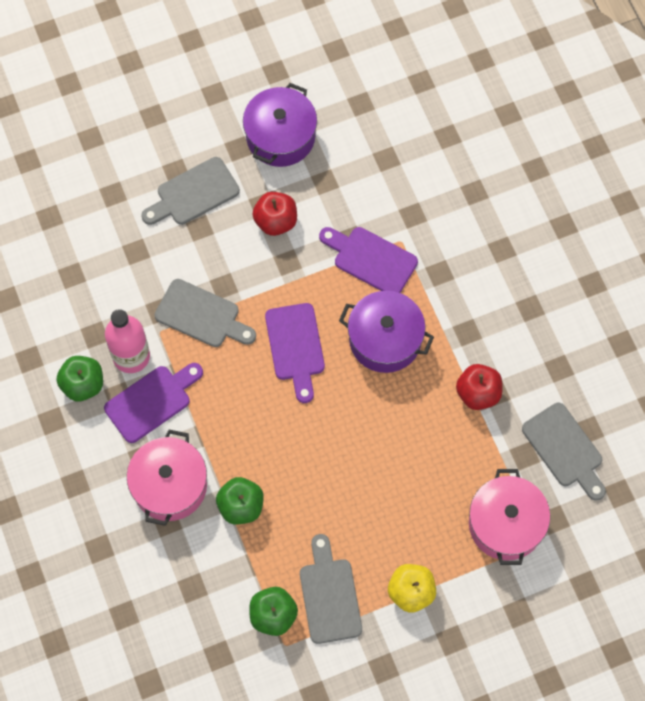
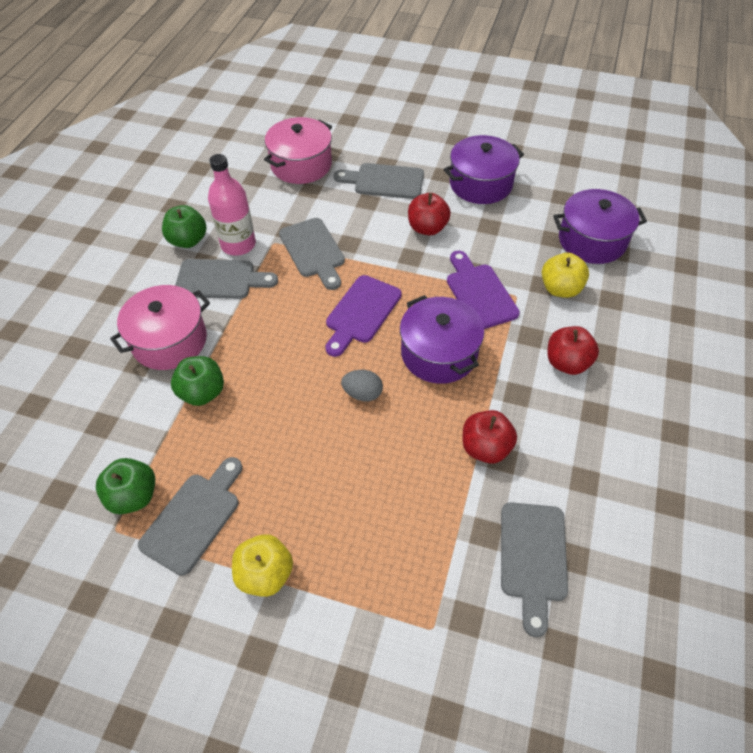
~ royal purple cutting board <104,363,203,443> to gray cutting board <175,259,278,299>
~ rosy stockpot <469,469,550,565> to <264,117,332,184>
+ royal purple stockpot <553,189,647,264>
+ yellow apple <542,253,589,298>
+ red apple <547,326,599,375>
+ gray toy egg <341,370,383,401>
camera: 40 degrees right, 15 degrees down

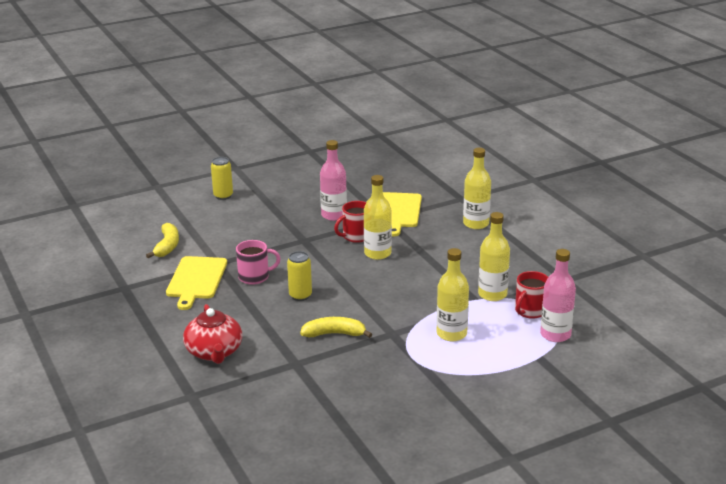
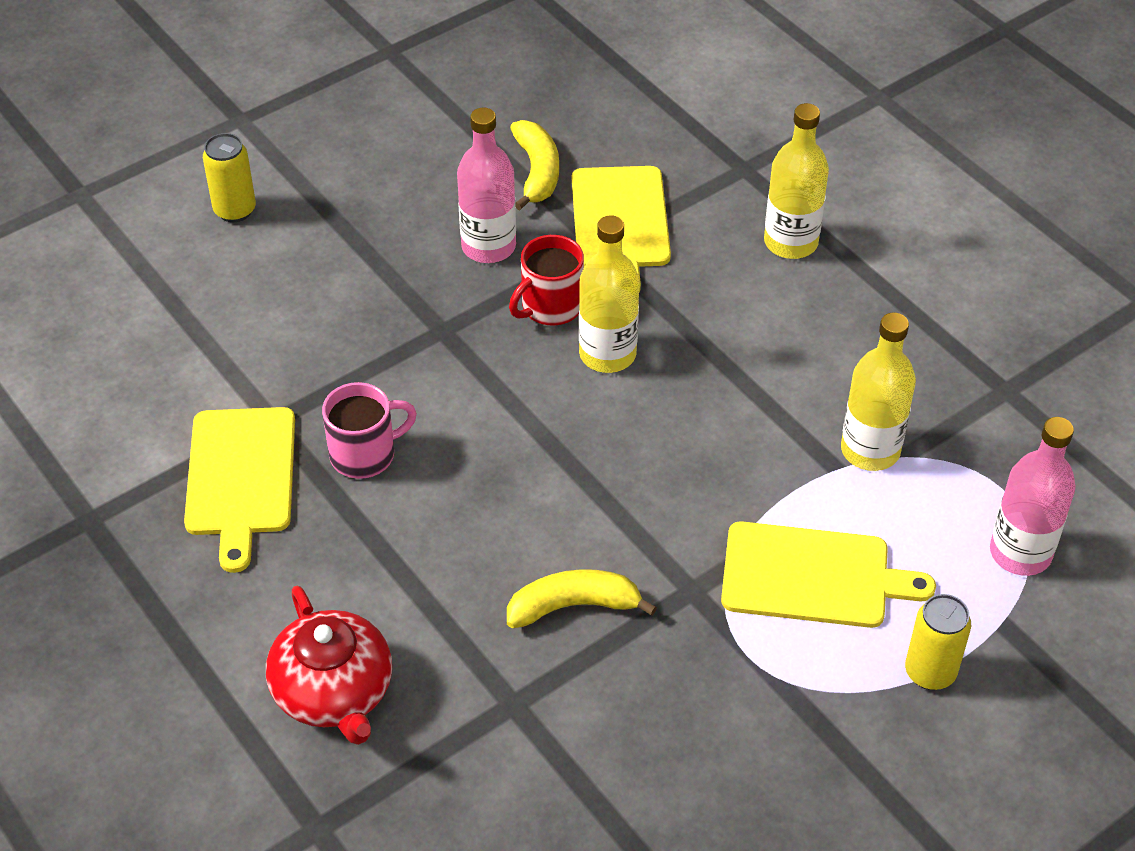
~ yellow toy banana <146,223,179,258> to <510,120,559,210>
~ yellow drink bottle <436,248,469,341> to yellow cutting board <721,521,936,628>
~ yellow soda can <287,251,312,301> to <905,594,971,690>
- red mug <515,271,548,319>
camera: 10 degrees left, 20 degrees up

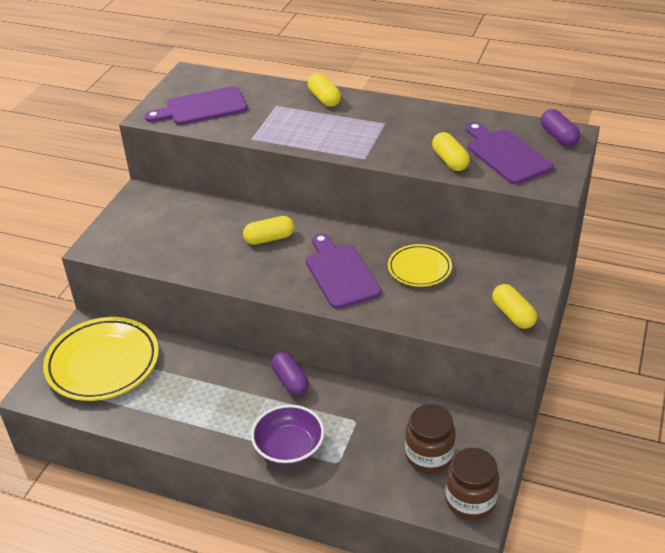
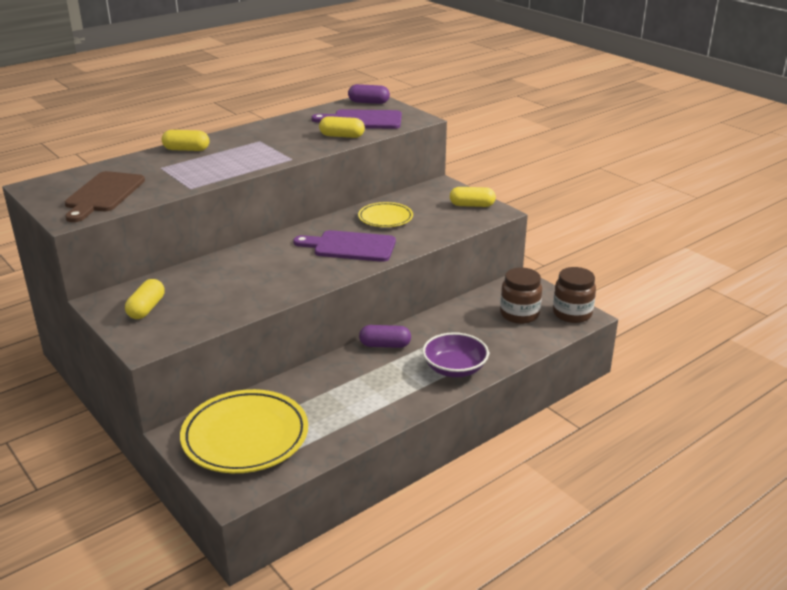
~ royal purple cutting board <145,86,247,125> to dark brown cutting board <64,171,145,222>
~ yellow pill <243,216,294,245> to <125,279,165,319>
camera: 60 degrees left, 10 degrees down

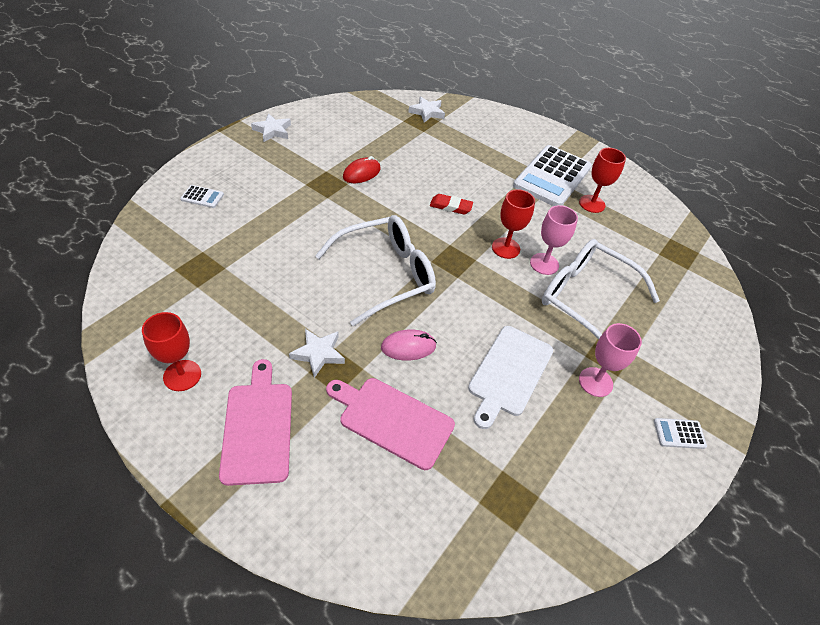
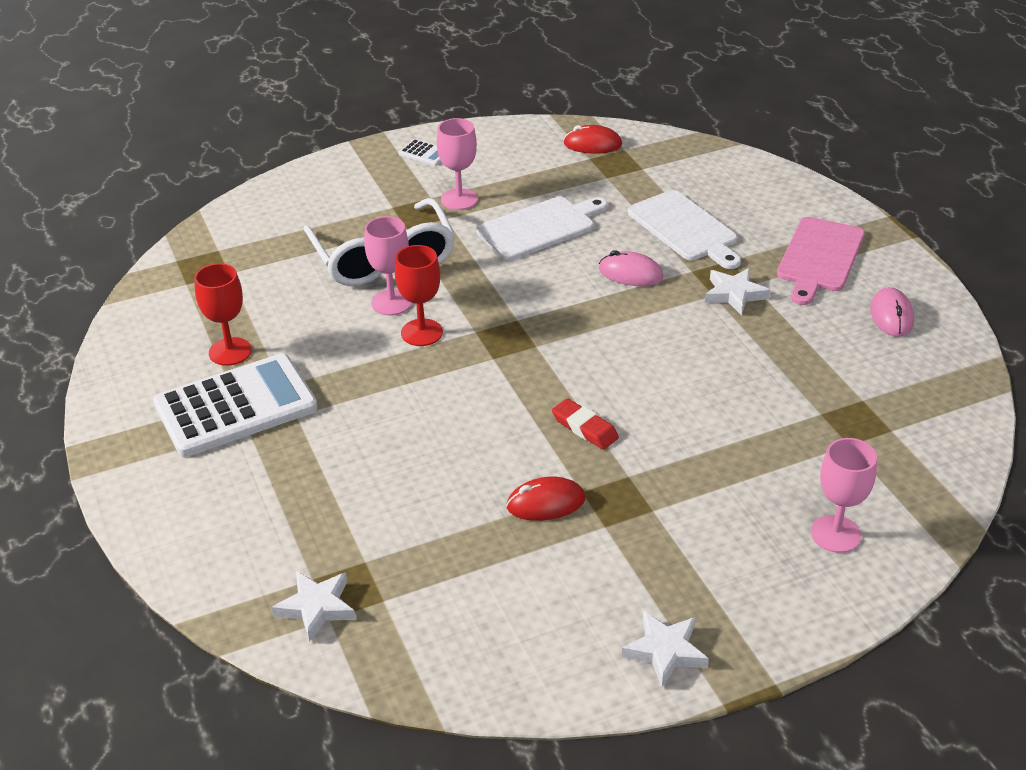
~ snow-white adding machine <180,185,224,208> to rosy chalice <811,438,877,553>
~ red eraser <430,194,473,214> to <552,398,619,450>
- snow-white spectacles <315,215,436,326>
~ red chalice <142,312,201,391> to rosy computer mouse <870,287,914,337>
~ rosy cutting board <326,378,455,470> to snow-white cutting board <628,190,741,269>
+ red computer mouse <564,125,622,154>
camera: 145 degrees left, 10 degrees down

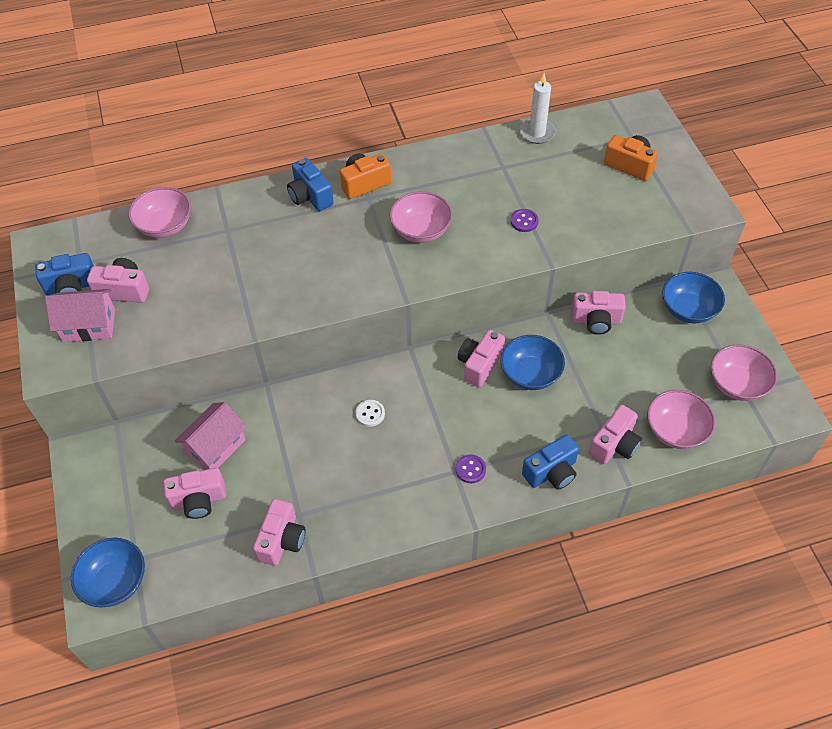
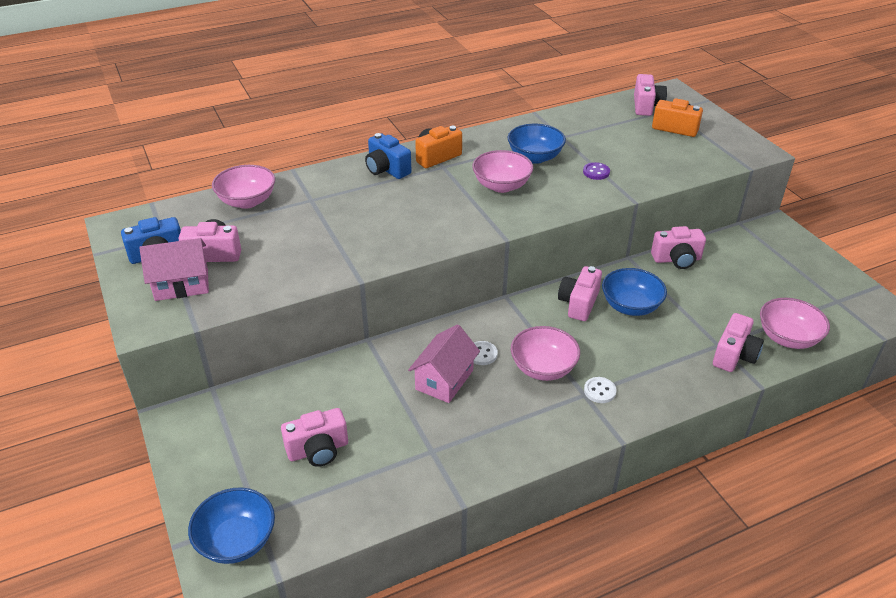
- snow-white pillar candle <520,73,556,144>
~ cobalt serving bowl <663,272,725,323> to <508,124,566,164>
~ rosy serving bowl <711,345,777,401> to <511,326,580,381>
~ rosy toy house <175,402,247,470> to <408,324,480,403>
- cobalt photo camera <522,434,579,490>
~ royal purple sewing button <456,454,486,483> to snow-white sewing button <584,377,617,403>
~ rosy photo camera <253,499,305,566> to <634,74,667,116>
camera: 10 degrees left, 15 degrees down

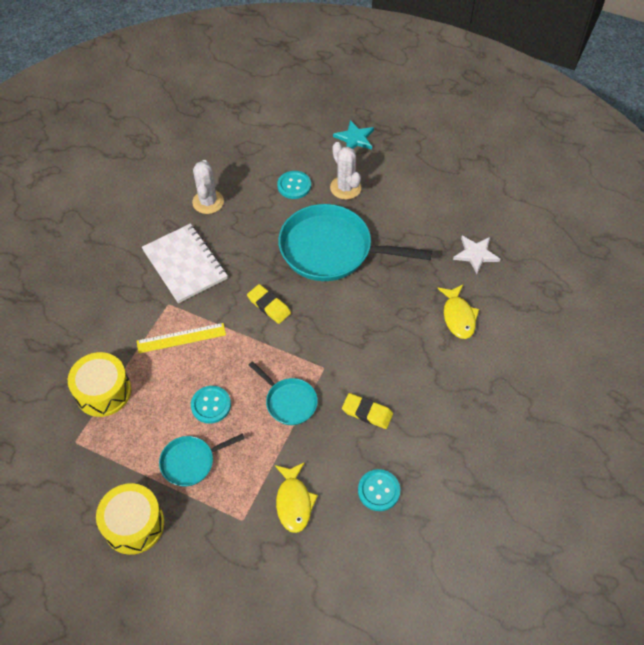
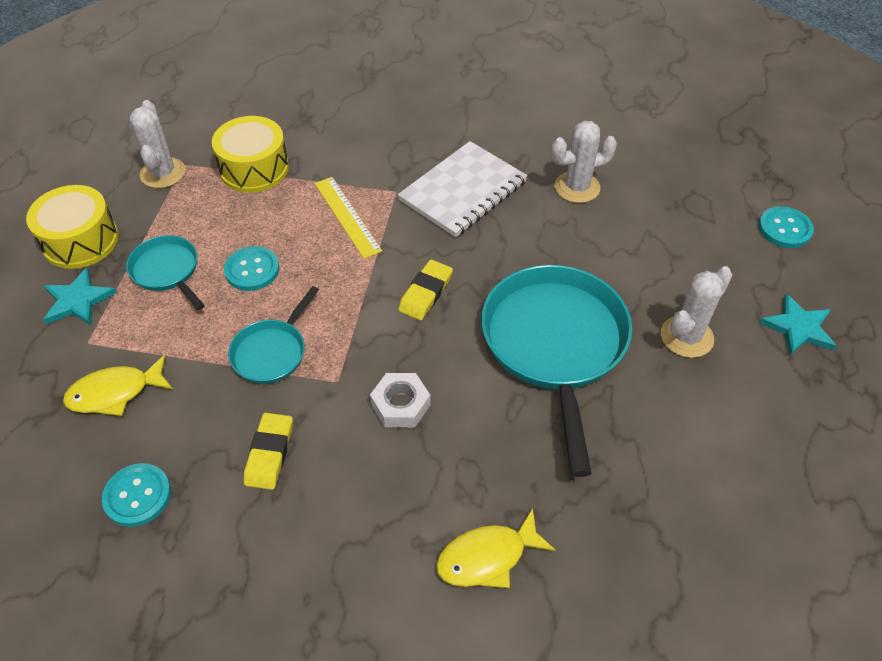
~ teal sewing button <277,171,311,199> to <758,206,814,248>
- snow-white star shape <453,236,500,274>
+ snow-white saguaro cactus <130,100,186,188>
+ teal star shape <43,268,117,326>
+ snow-white hex nut <370,373,431,427>
camera: 75 degrees right, 5 degrees down

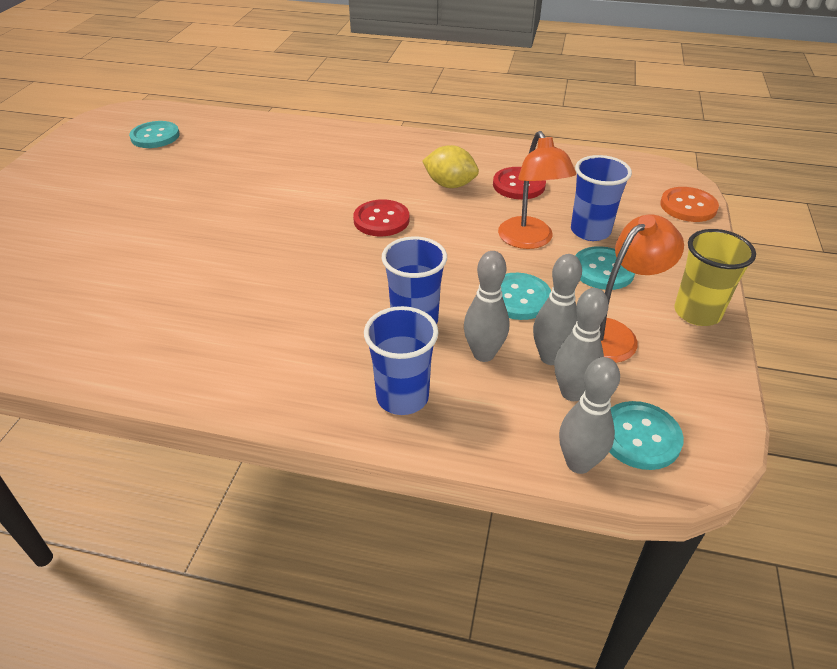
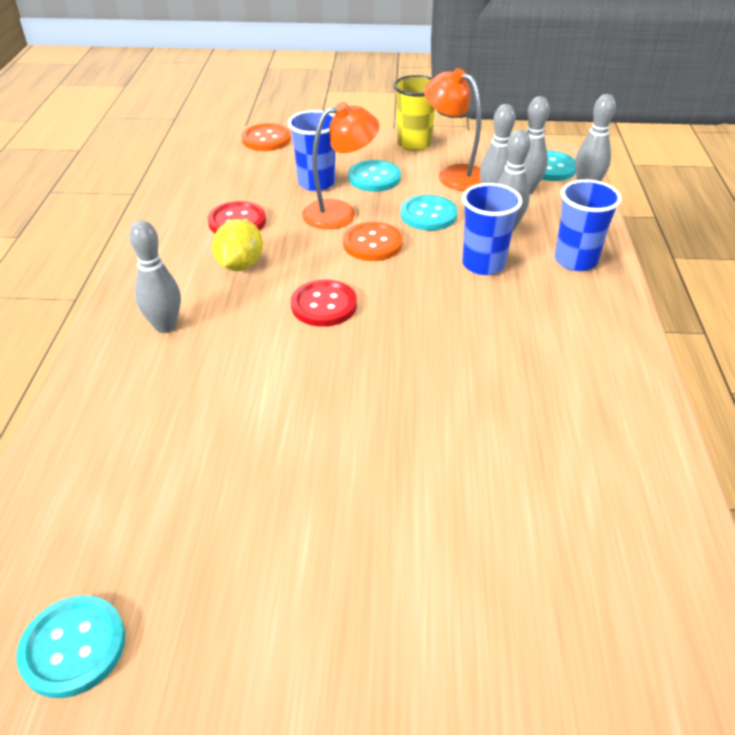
+ gray skittle <129,220,181,333>
+ bright orange sewing button <343,222,403,261>
camera: 100 degrees left, 0 degrees up

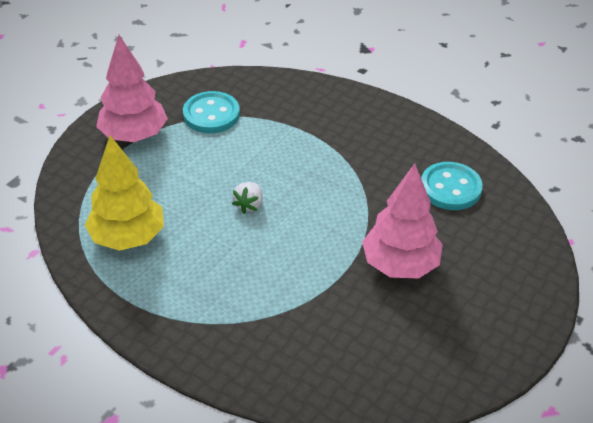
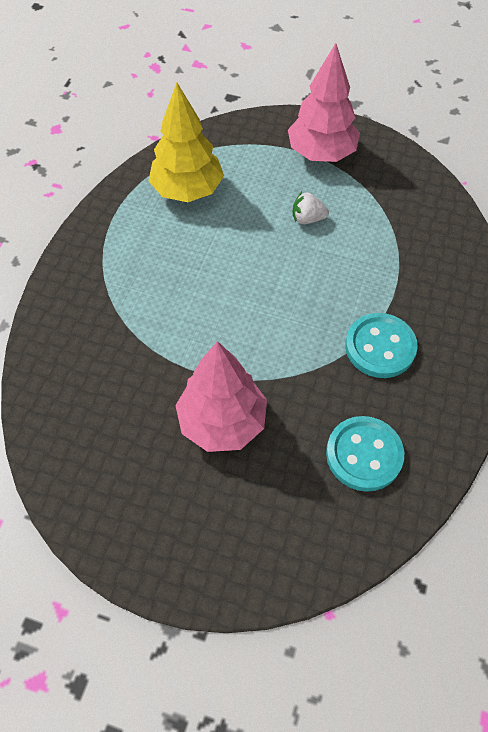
~ teal sewing button <183,91,240,133> to <345,313,418,378>
~ snow-white berry <232,182,263,214> to <293,192,329,224>
camera: 75 degrees right, 15 degrees up

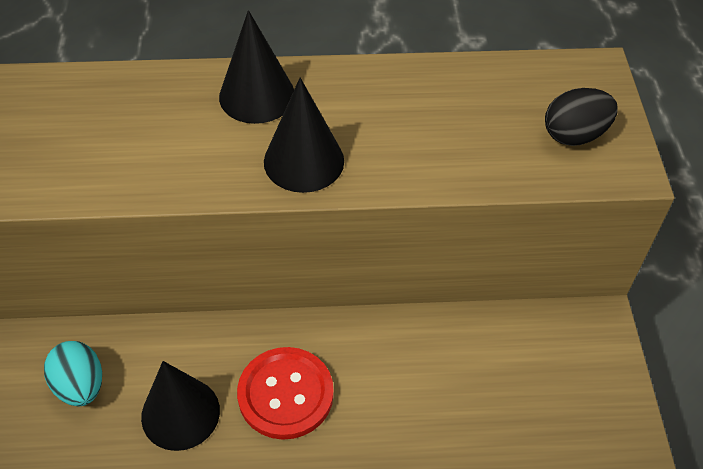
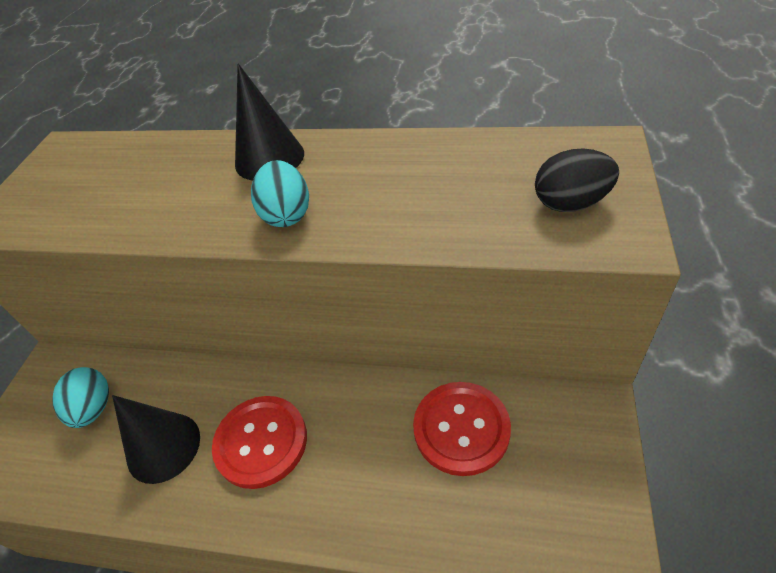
~ ebony solid cone <264,78,344,193> to teal toy egg <251,160,309,227>
+ red sewing button <413,382,511,476>
camera: 20 degrees right, 5 degrees down

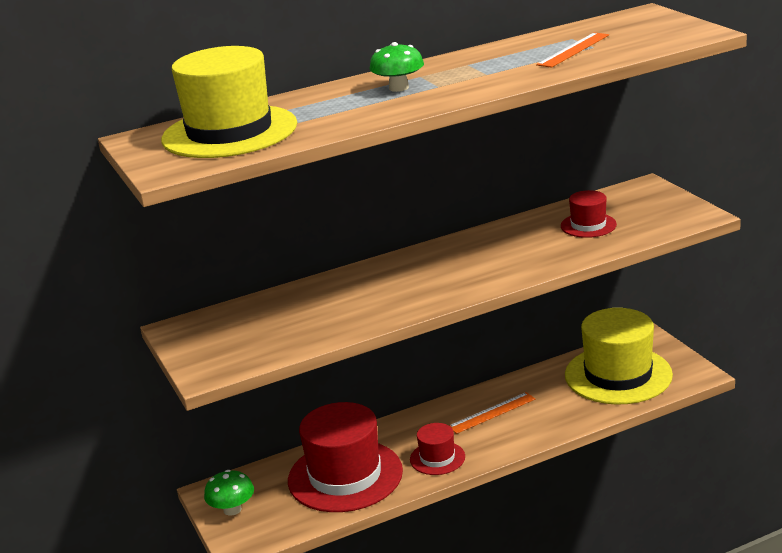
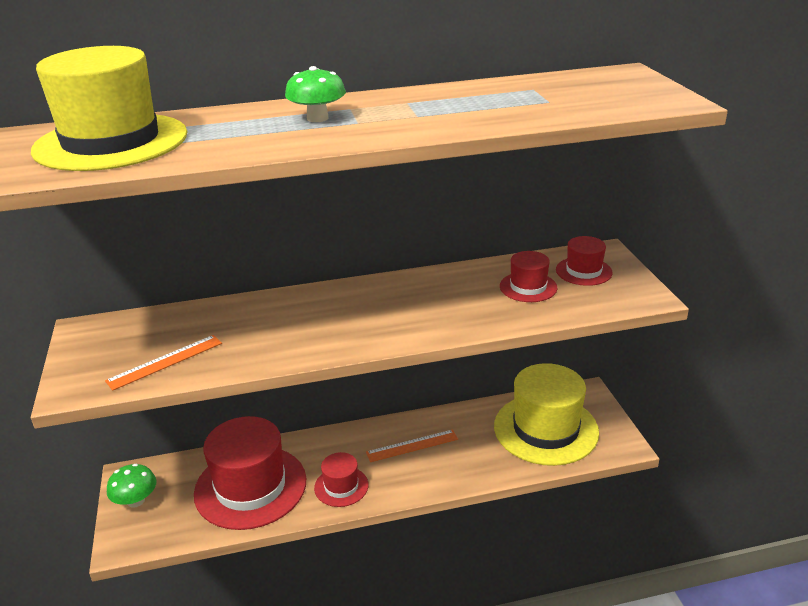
~ bright orange ruler <536,32,609,68> to <105,335,222,391>
+ red hat <556,236,613,286>
camera: 10 degrees right, 5 degrees up

